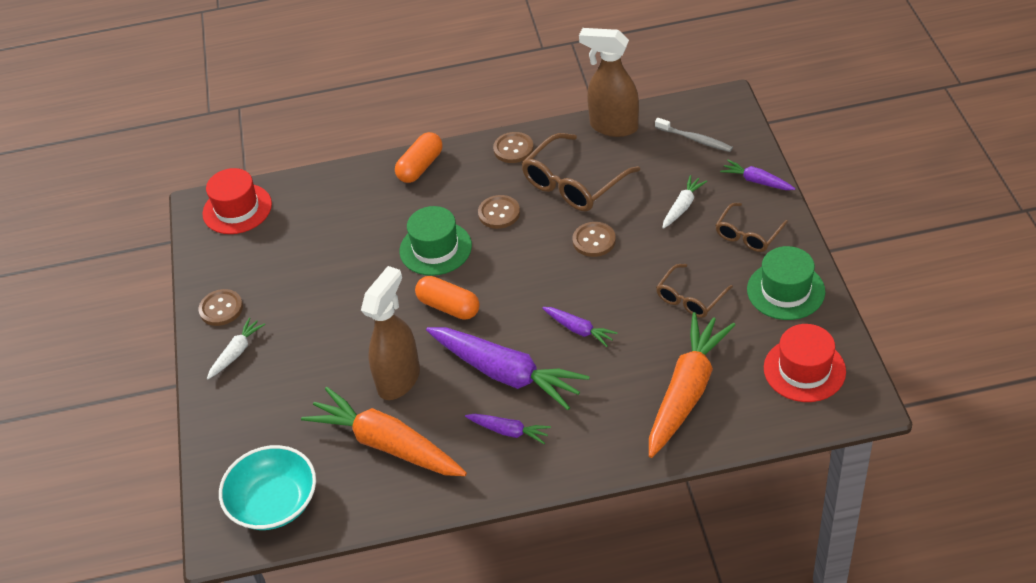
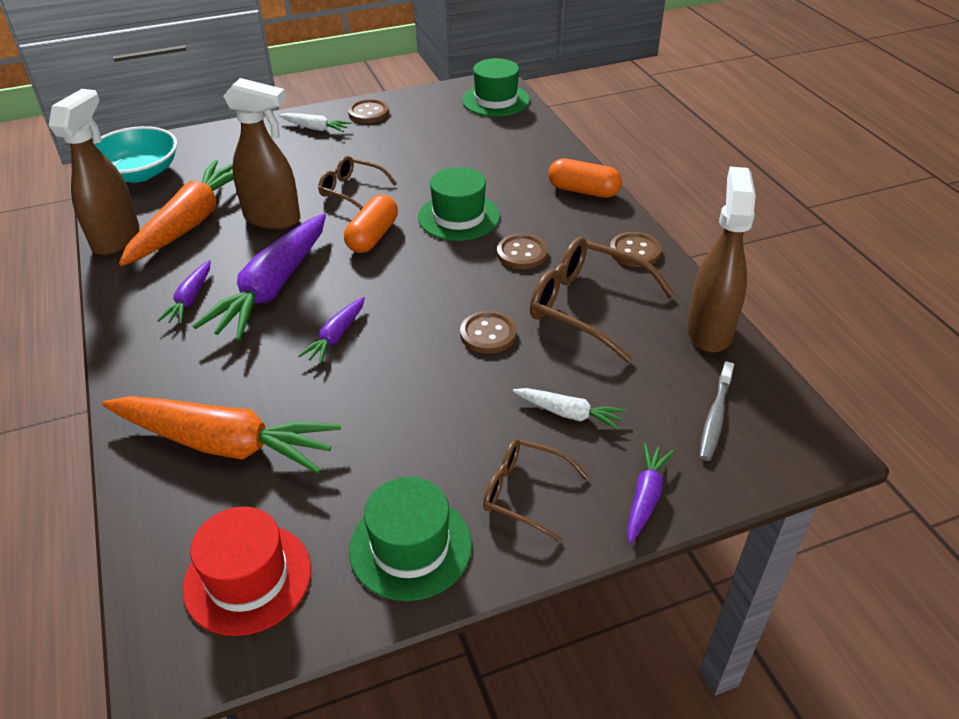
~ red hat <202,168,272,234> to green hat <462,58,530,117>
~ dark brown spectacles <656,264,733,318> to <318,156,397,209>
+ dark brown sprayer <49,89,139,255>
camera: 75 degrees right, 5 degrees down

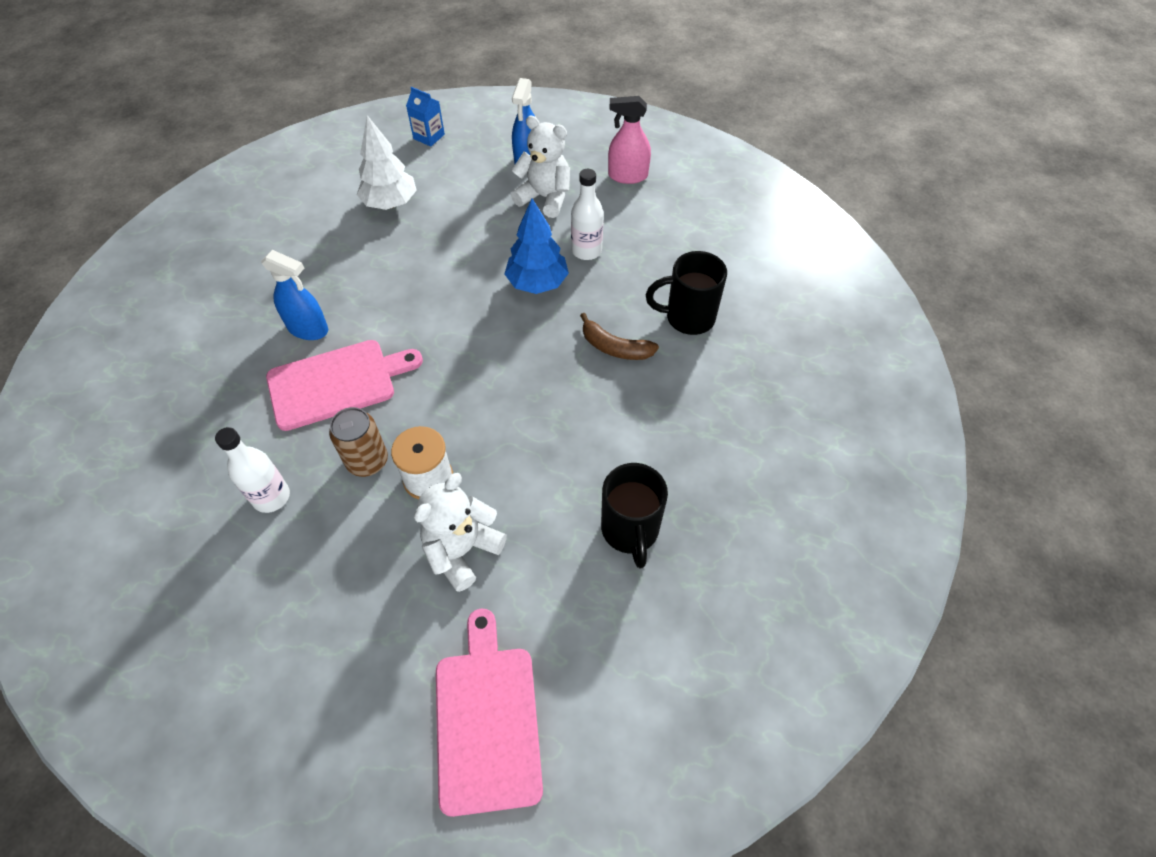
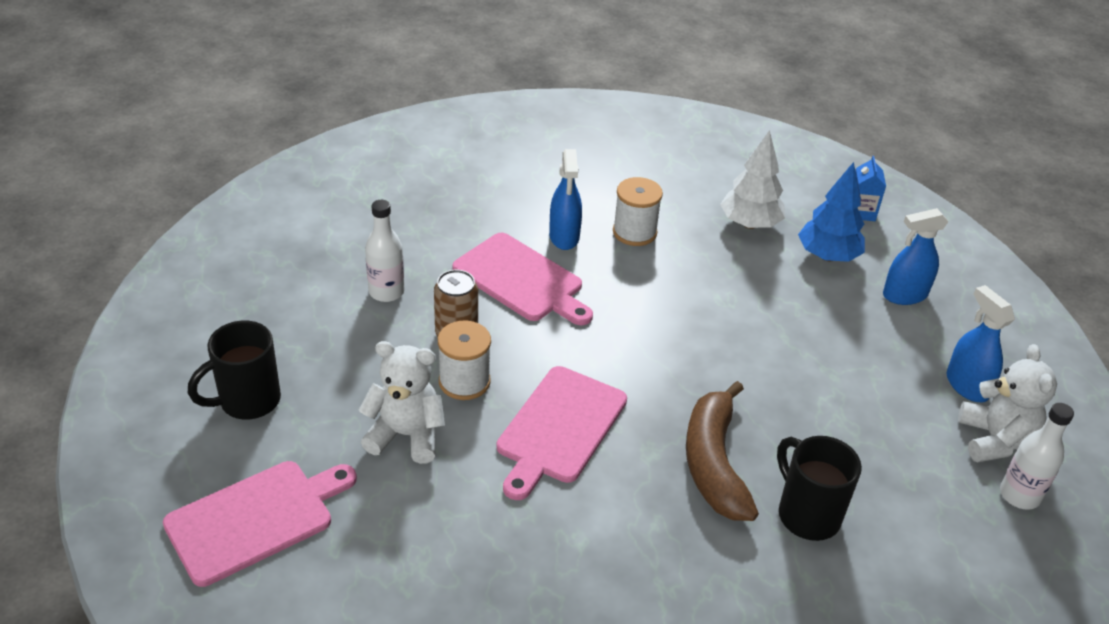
~ rosy sprayer <608,96,651,184> to cobalt sprayer <946,285,1015,402>
~ snow-white teddy <511,116,570,218> to <958,344,1057,462>
~ snow-white drink bottle <571,169,603,260> to <1000,403,1074,510>
~ cobalt toy tree <505,198,569,294> to <798,162,865,262>
~ dark brown toy banana <580,313,659,360> = <686,381,759,521> x1.66
~ ebony mug <601,463,668,568> to <188,321,281,419>
+ snow-white bobbin <613,177,663,246>
+ rosy cutting board <497,366,627,500>
camera: 60 degrees right, 15 degrees down

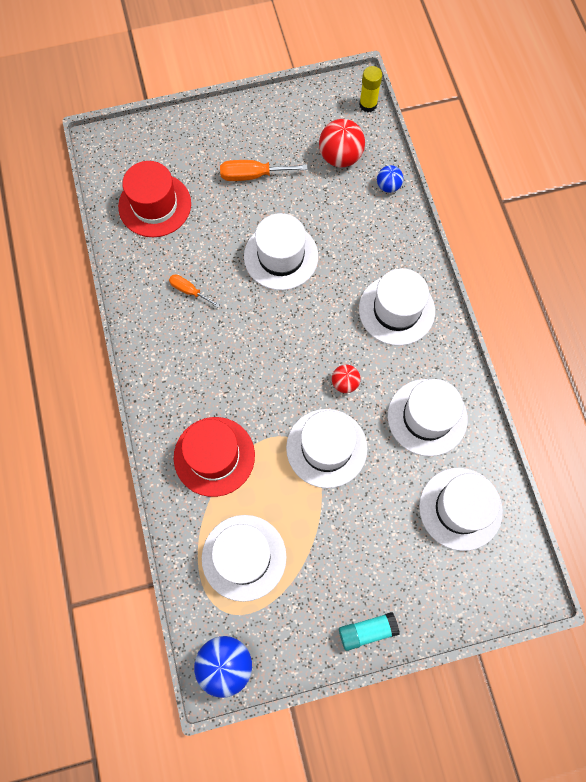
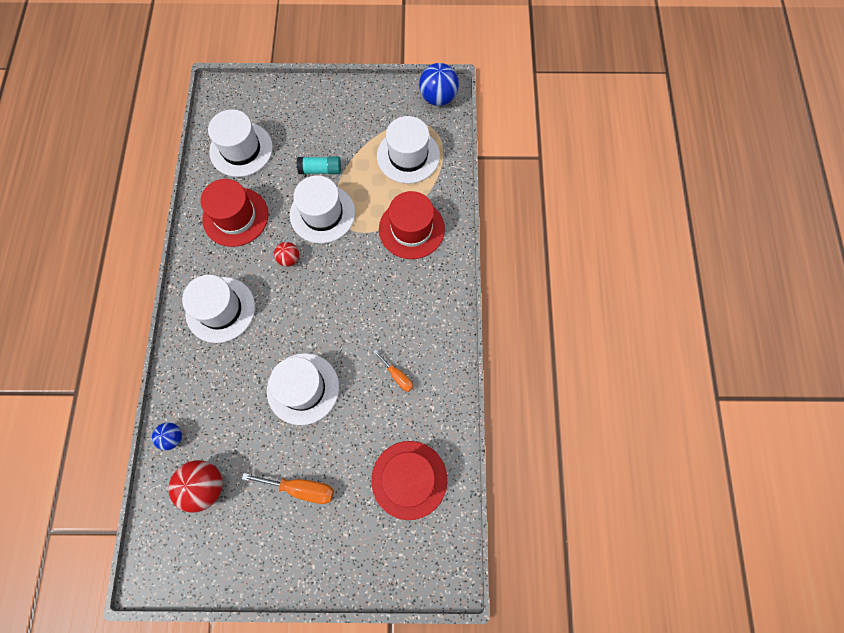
- yellow stick of glue <359,66,382,112>
~ snow-white hat <388,379,468,456> to red hat <201,179,268,247>
~ teal stick of glue <339,612,400,651> to <297,156,341,174>
camera: 165 degrees left, 0 degrees up

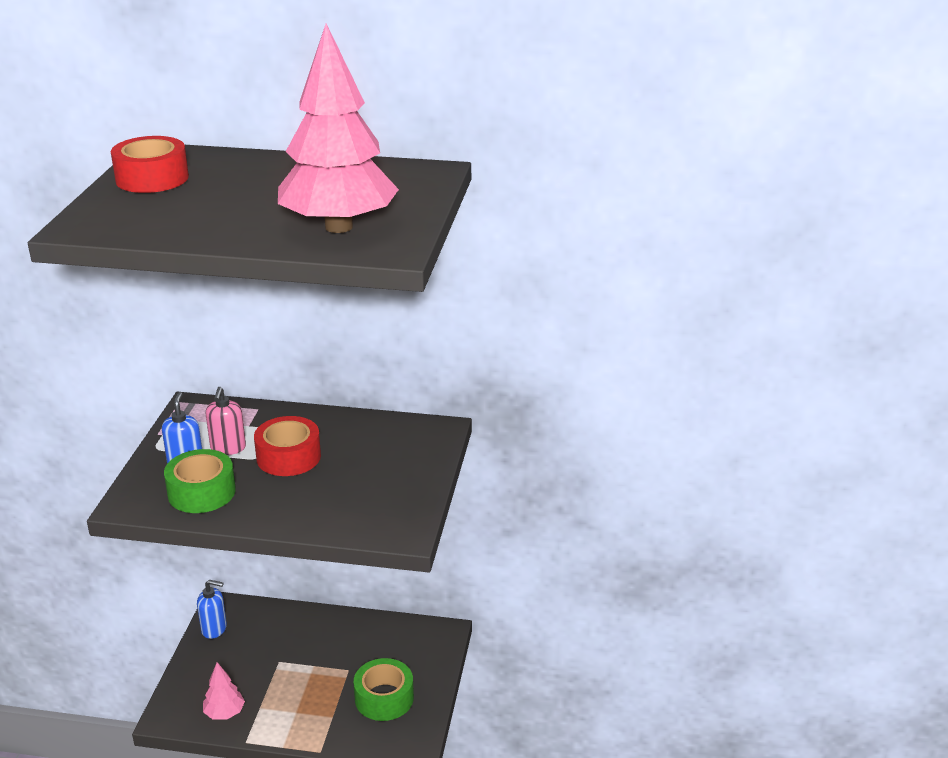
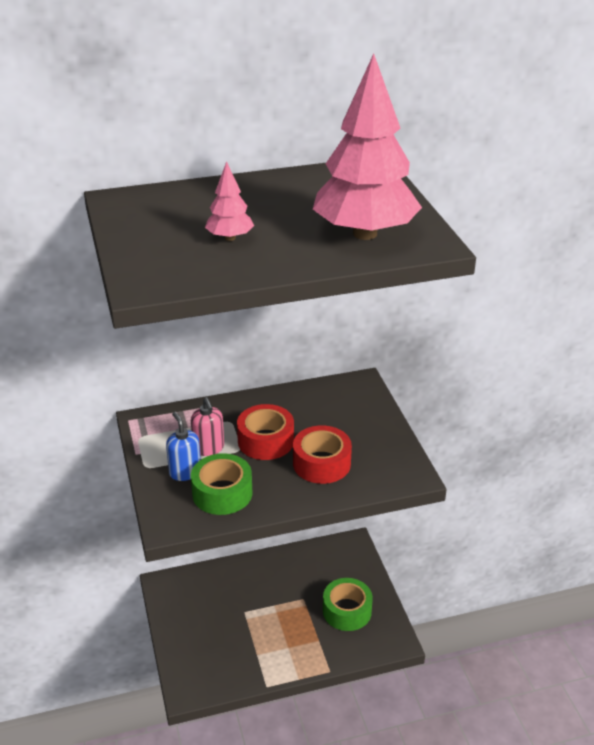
~ red roll of tape <111,136,189,193> to <293,425,352,484>
- cobalt soap dispenser <197,580,227,639>
~ rosy toy tree <203,662,245,719> to <205,161,254,241>
camera: 25 degrees left, 5 degrees up

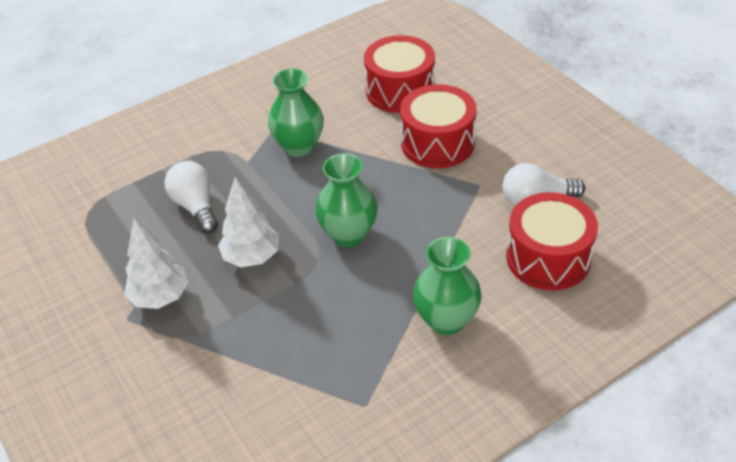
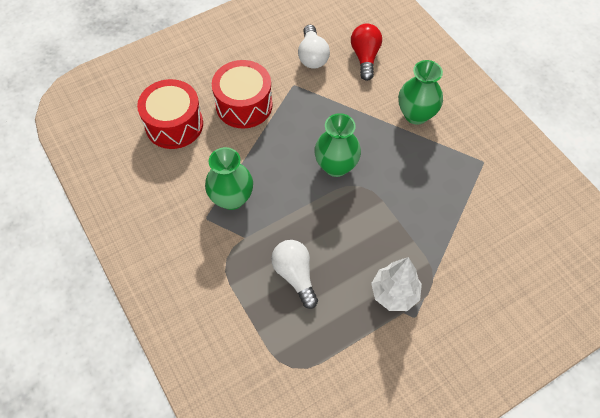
~ snow-white bulb <165,161,218,233> = <271,240,318,309> 90 degrees clockwise
- snow-white toy tree <218,177,279,267>
~ red drum <506,192,598,290> to red bulb <351,23,382,81>
camera: 90 degrees left, 15 degrees up

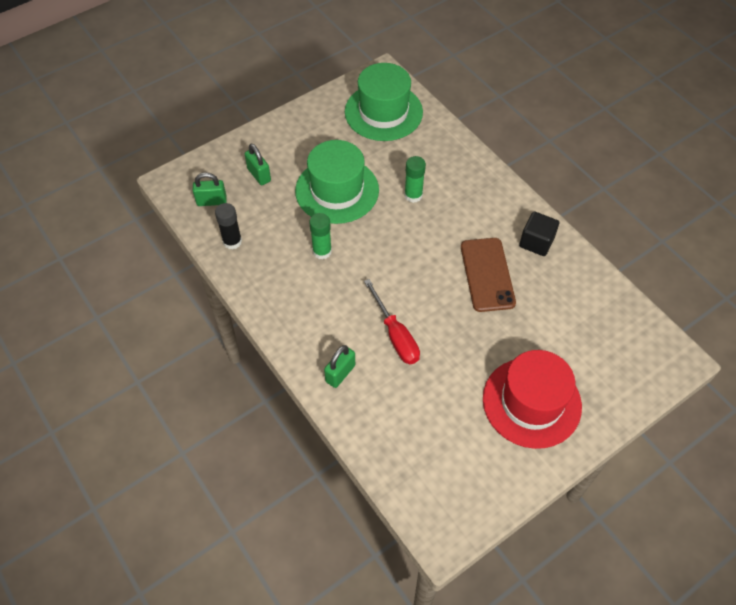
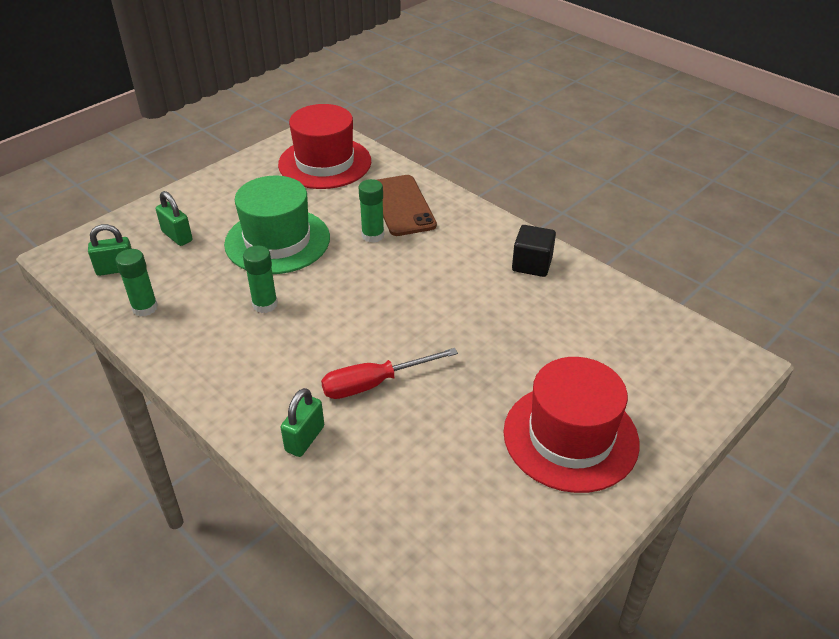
~ green hat <345,63,423,141> to red hat <278,104,371,189>
~ ebony stick of glue <215,203,242,250> to green stick of glue <116,249,158,317>
~ dark brown mobile phone <461,238,516,312> to <377,175,437,236>
~ red flat screwdriver <364,279,420,364> = <321,348,458,399> 105 degrees clockwise
camera: 10 degrees left, 15 degrees down

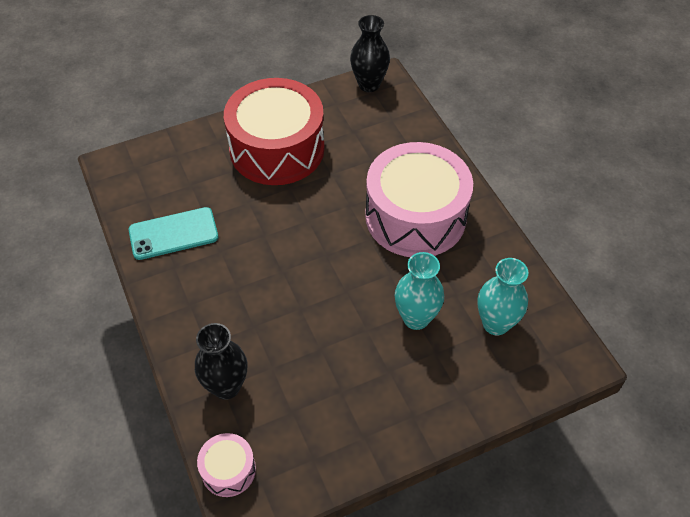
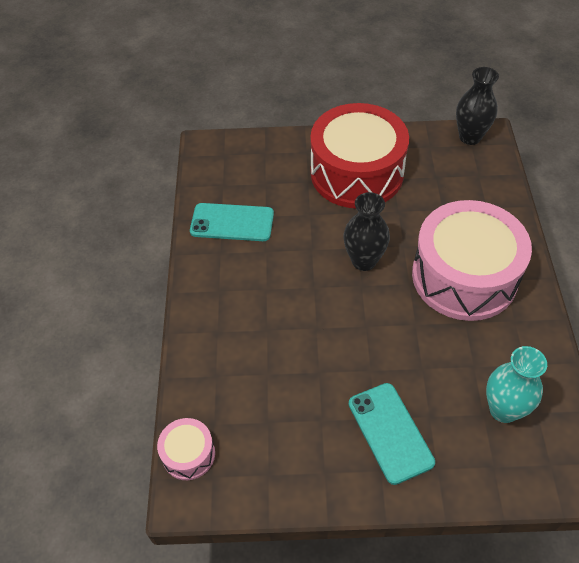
- teal tall vase <395,252,444,330>
~ ebony tall vase <195,323,247,400> to <343,192,390,271>
+ teal mobile phone <349,383,435,485>
camera: 25 degrees right, 0 degrees up

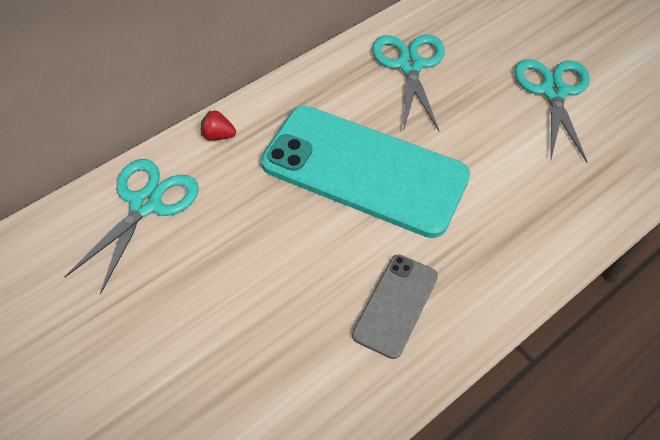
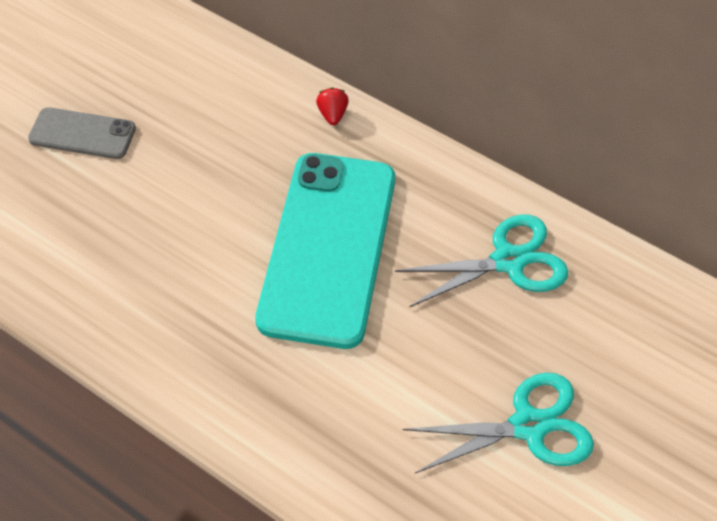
- teal scissors <65,159,199,295>
~ gray mobile phone <352,255,438,359> to <28,107,136,159>
camera: 75 degrees right, 0 degrees up

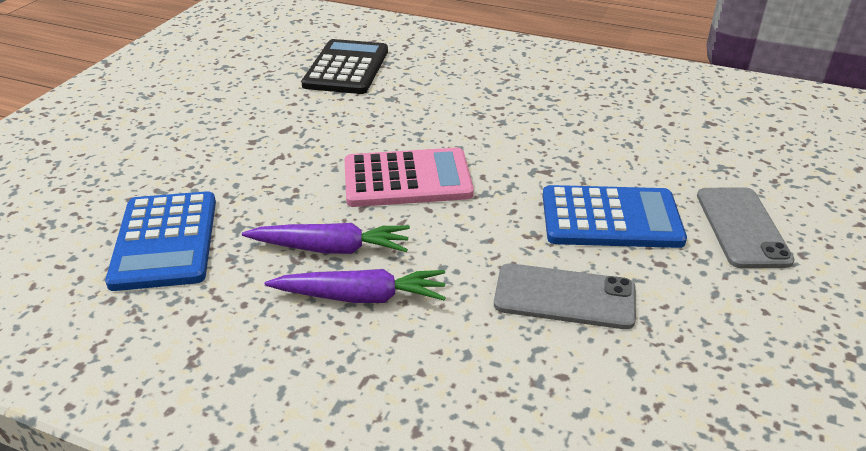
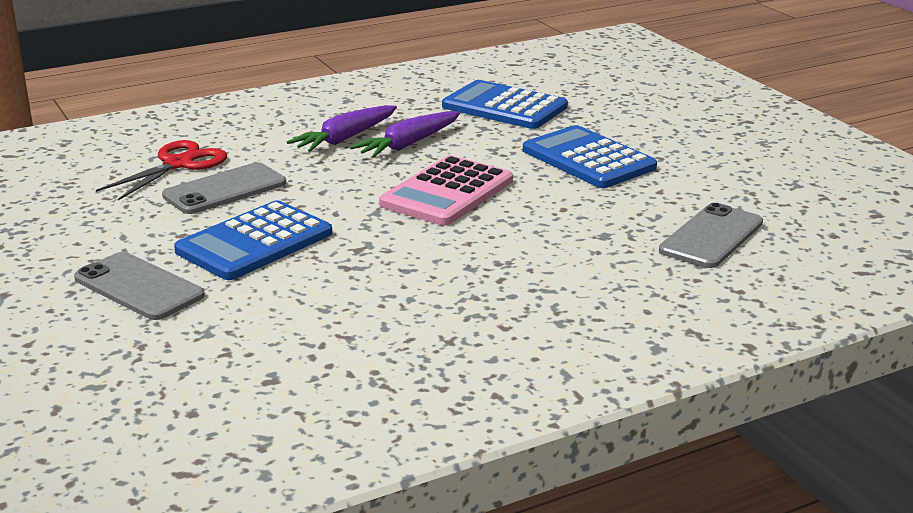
~ ebony adding machine <301,39,388,94> to gray mobile phone <659,203,763,268>
+ cobalt adding machine <523,125,657,188>
+ red scissors <96,140,227,200>
camera: 130 degrees right, 10 degrees down

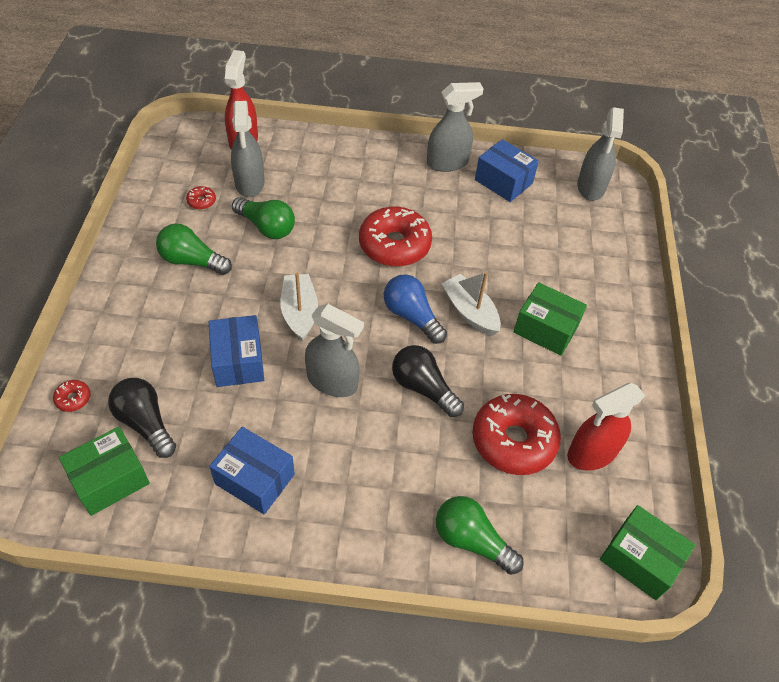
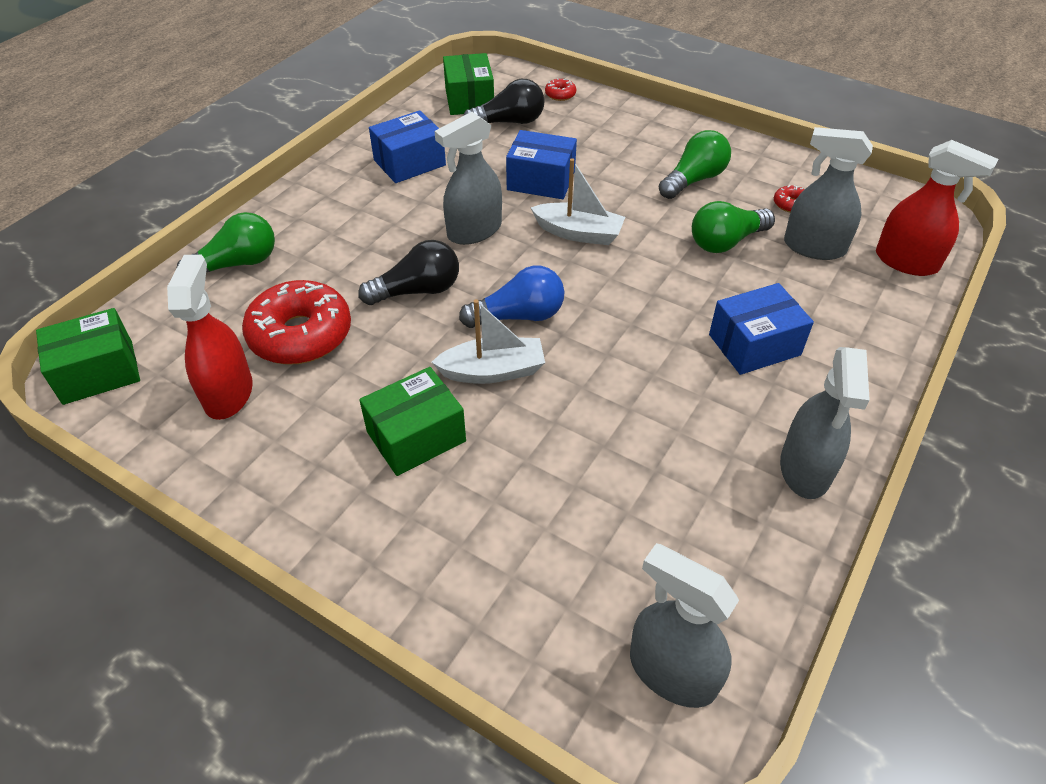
~ cobalt parcel <475,139,539,202> to <709,283,814,375>
- red doughnut <359,207,432,267>
camera: 120 degrees right, 5 degrees down

